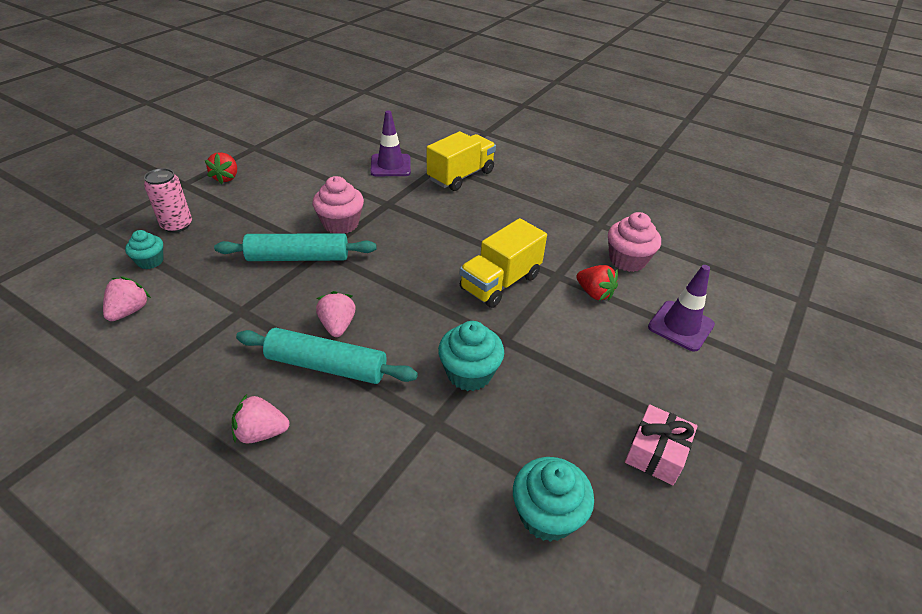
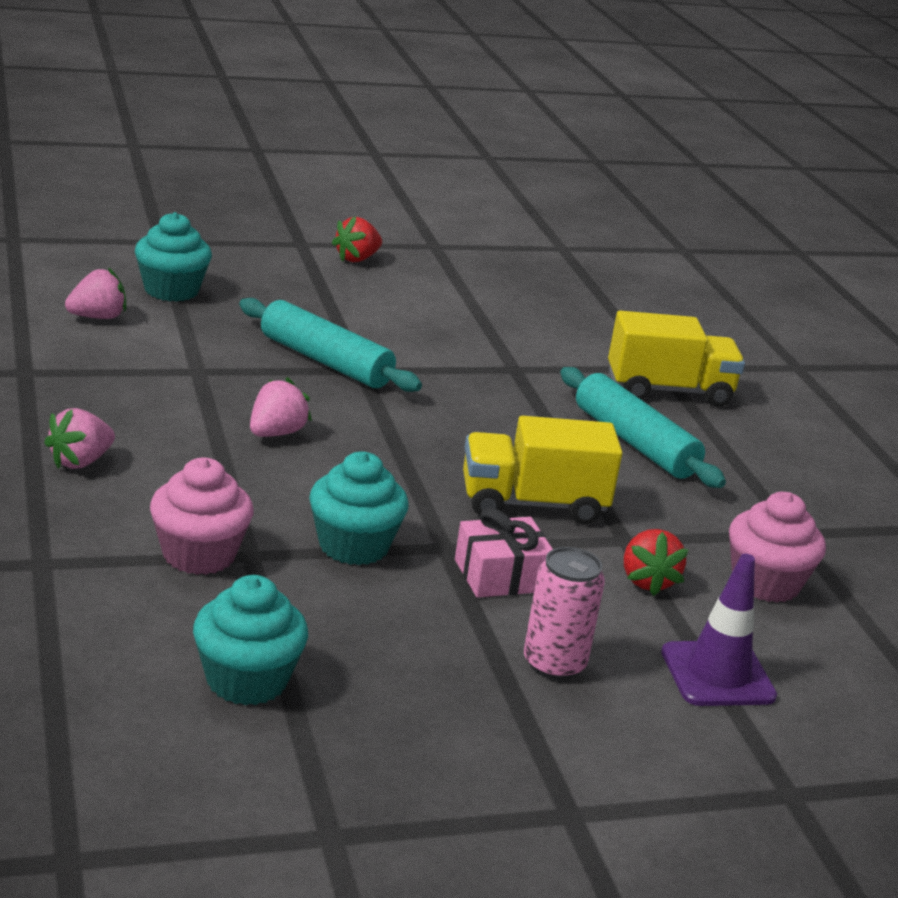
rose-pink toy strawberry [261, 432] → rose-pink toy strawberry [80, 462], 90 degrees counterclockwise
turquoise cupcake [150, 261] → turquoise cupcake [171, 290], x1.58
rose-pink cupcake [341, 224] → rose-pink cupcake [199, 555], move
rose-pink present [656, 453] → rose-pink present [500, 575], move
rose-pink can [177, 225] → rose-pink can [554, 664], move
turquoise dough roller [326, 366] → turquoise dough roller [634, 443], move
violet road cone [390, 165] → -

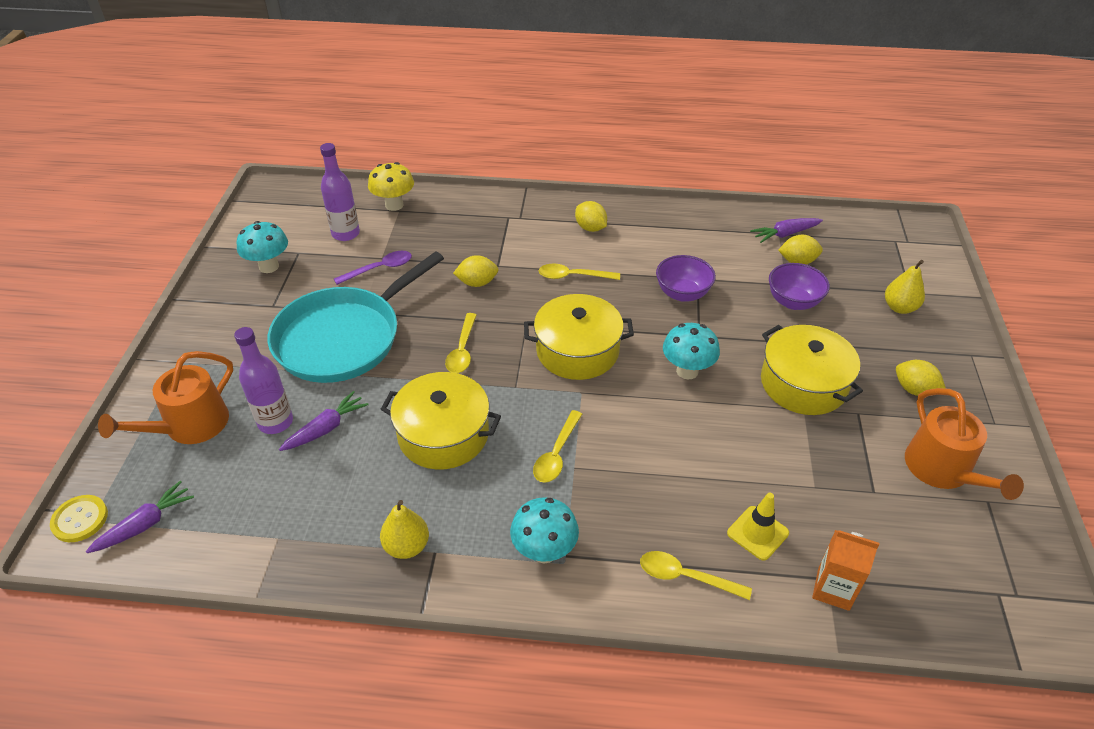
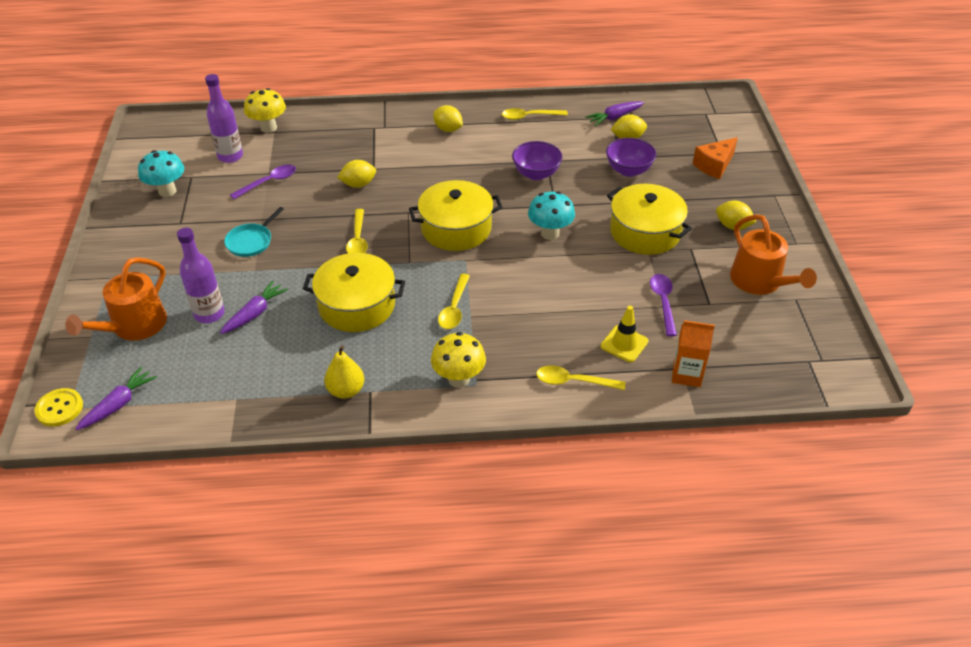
turquoise pan [343, 338] → turquoise pan [251, 242], x0.42
turquoise toadstool [544, 551] → yellow toadstool [459, 379]
yellow teaspoon [573, 276] → yellow teaspoon [529, 117], move
- → violet teaspoon [663, 302]
yellow toy pear [899, 307] → bright orange cheese wedge [714, 165]

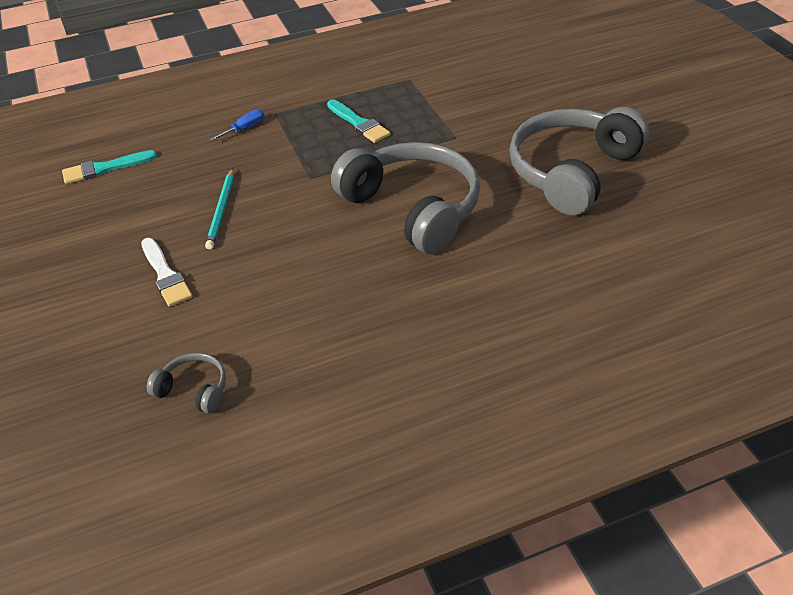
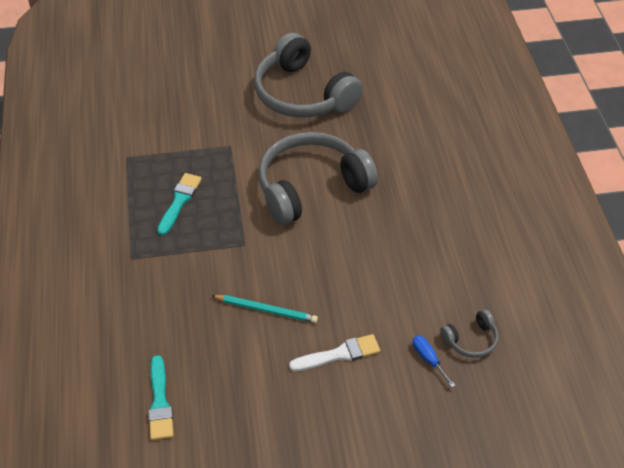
turquoise paint brush [359, 123] → turquoise paint brush [179, 201], 45 degrees counterclockwise
cobalt screwdriver [245, 128] → cobalt screwdriver [428, 359], move
gray over-ear headphones [194, 390] → gray over-ear headphones [471, 340], 150 degrees counterclockwise

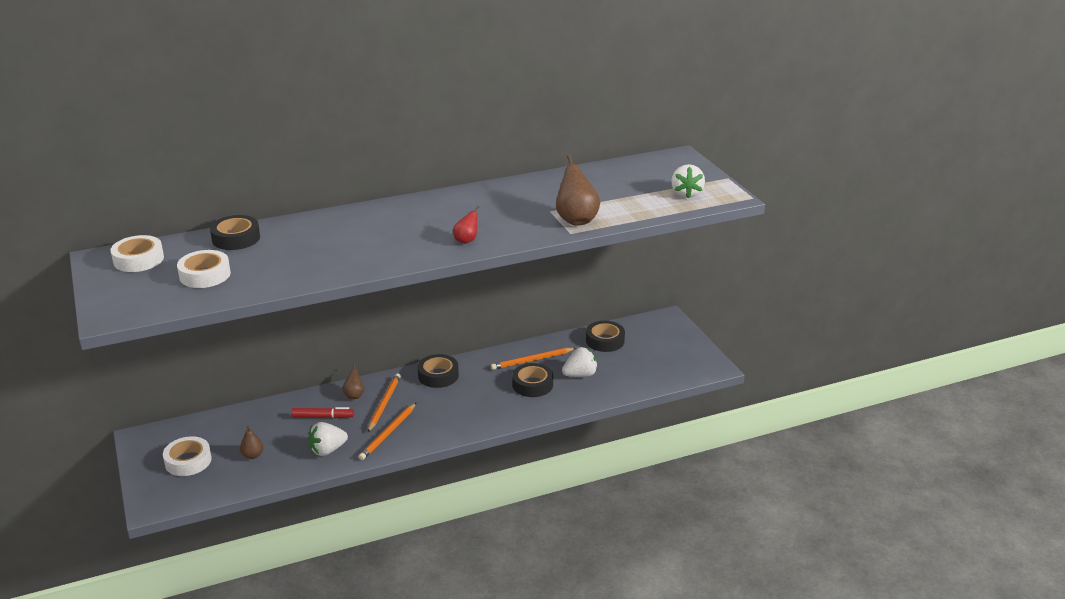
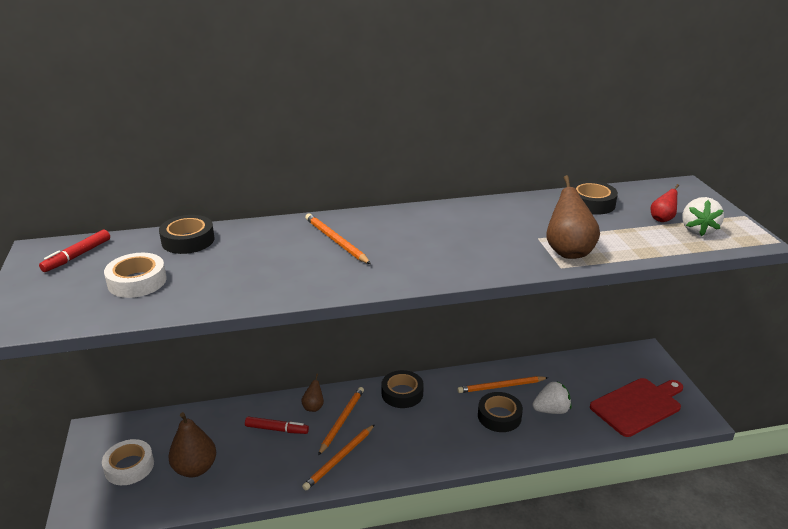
pure white tape [138, 259] → red felt pen [77, 256]
russet toy pear [253, 455] → russet toy pear [195, 468], x1.87
- → bright orange wooden pencil [336, 241]
ebony tape [605, 341] → ebony tape [591, 203], move
- → red cutting board [638, 406]
red toy pear [466, 240] → red toy pear [662, 219], move
pure white toy strawberry [327, 450] → -

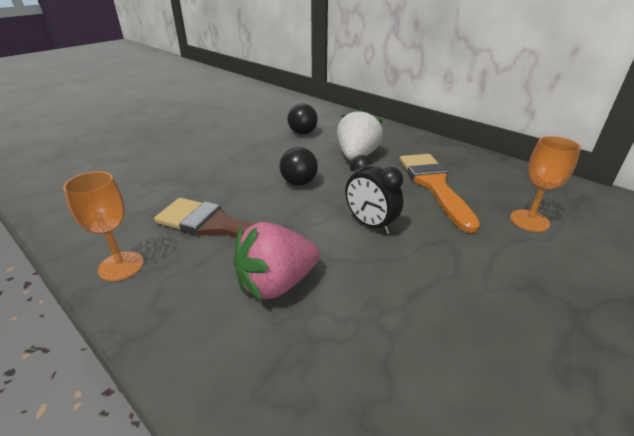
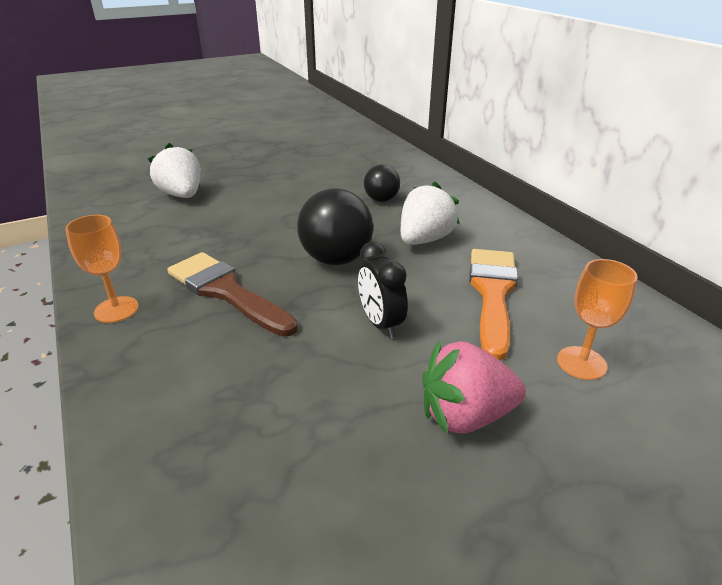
- → pure white toy strawberry [182, 195]
ebony ball [299, 183] → ebony ball [336, 259], x1.68
rose-pink toy strawberry [276, 284] → rose-pink toy strawberry [465, 415], move

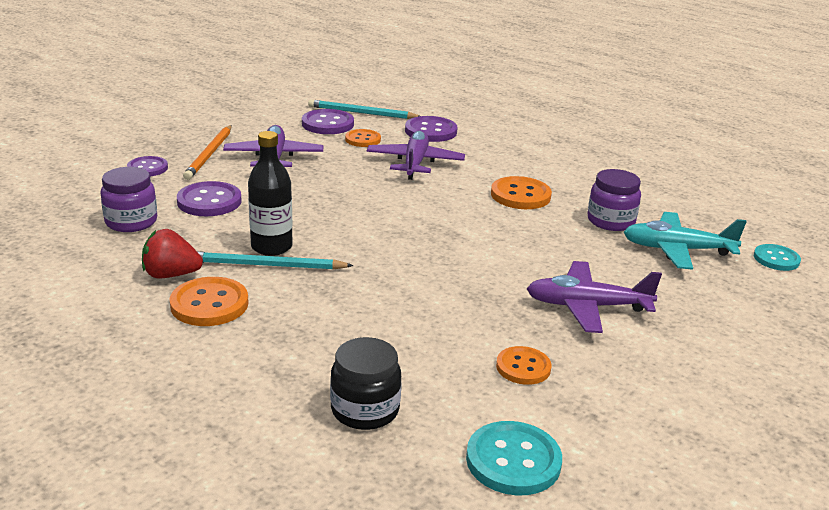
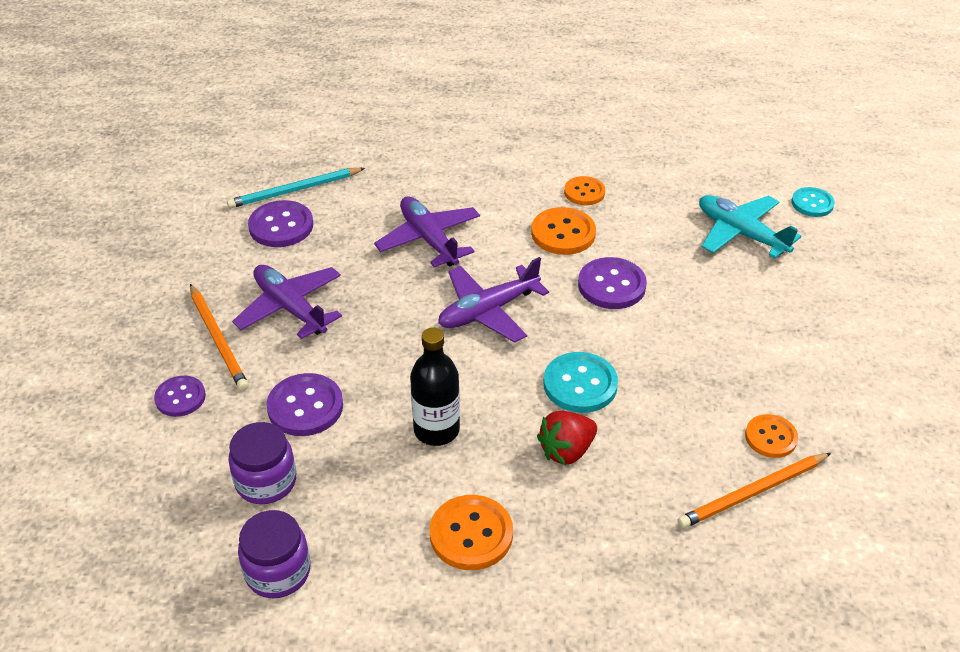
violet jam jar [611, 221] → violet jam jar [278, 572], move
violet aeroplane [587, 306] → violet aeroplane [488, 311], move
red toy strawberry [171, 275] → red toy strawberry [566, 451], move
turquoise shirt button [513, 461] → turquoise shirt button [580, 384], move
bright orange shirt button [363, 139] → bright orange shirt button [584, 192], move
violet shirt button [430, 131] → violet shirt button [611, 285], move
- → bright orange wooden pencil [752, 493]
turquoise aeroplane [677, 250] → turquoise aeroplane [741, 233], 75 degrees clockwise
turquoise wooden pencil [266, 265] → -
ebony jam jar [365, 410] → -

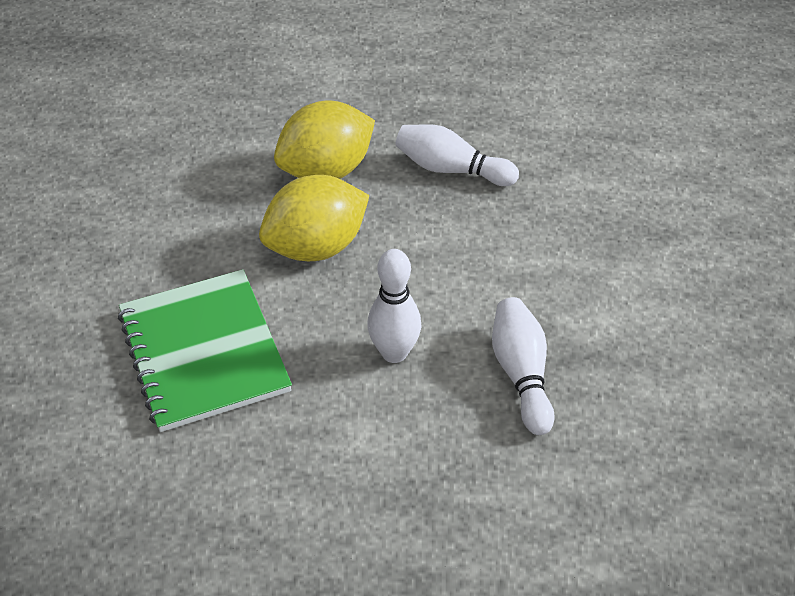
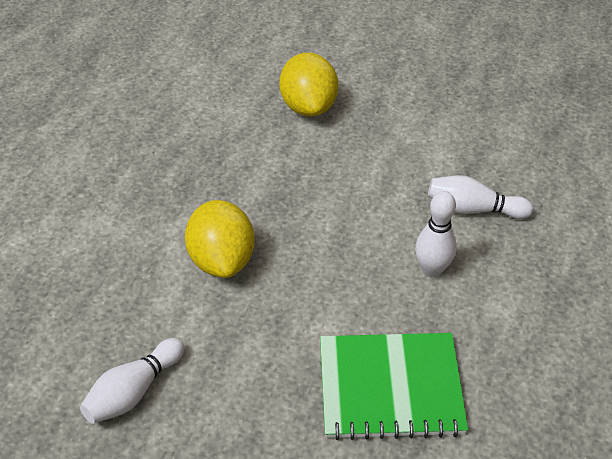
pure white bowling pin [451, 169] → pure white bowling pin [134, 391], move
yellow lemon [316, 247] → yellow lemon [308, 106], move

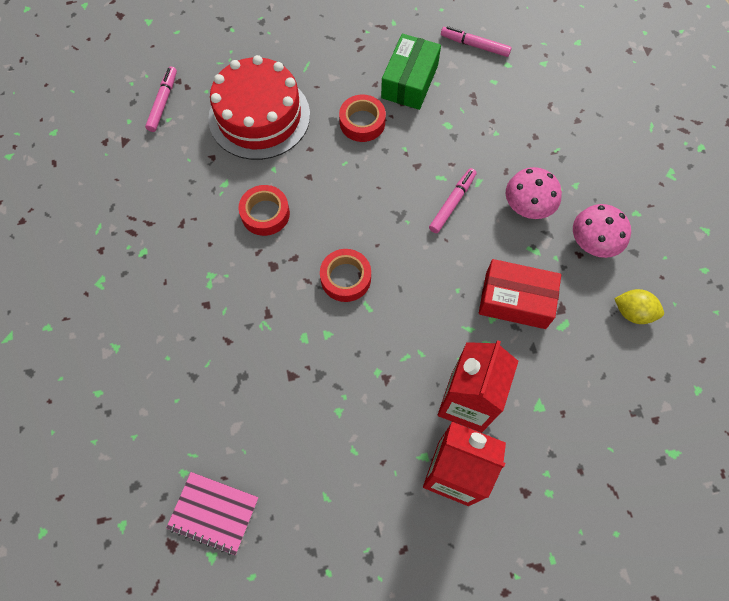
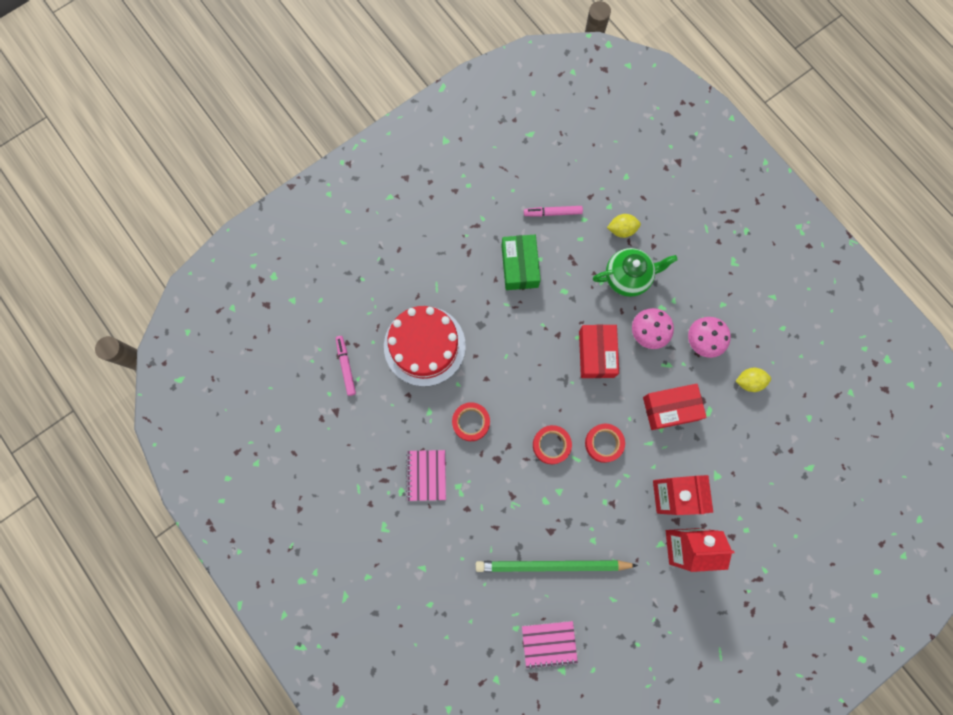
- → rose-pink notepad [426, 475]
- → green wooden pencil [552, 565]
rose-pink felt pen [452, 203] → red parcel [596, 354]
red tape [362, 122] → red tape [603, 443], move
- → green china teapot [628, 277]
- → yellow lemon [621, 230]

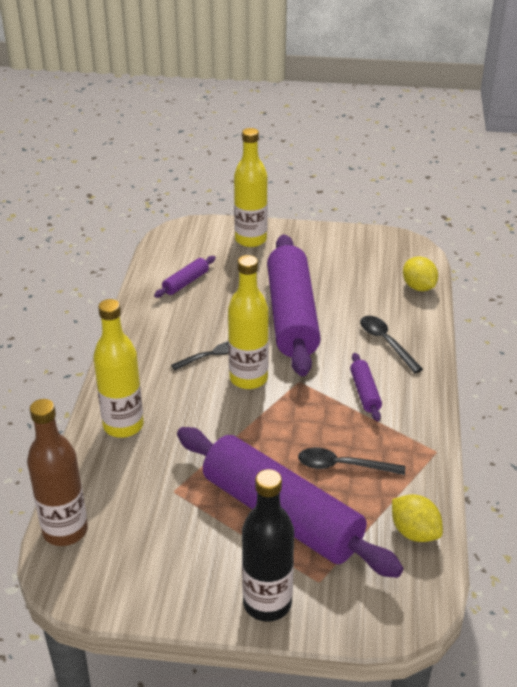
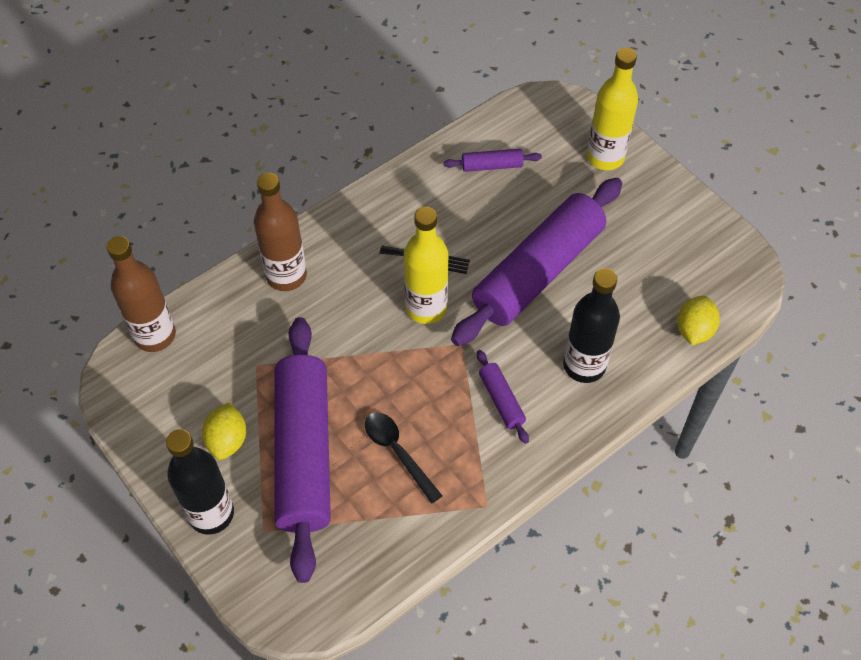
yellow lemon [414, 532] → yellow lemon [227, 440], move
yellow flask [123, 426] → russet flask [286, 276]
violet dough roller [365, 392] → violet dough roller [501, 400], 60 degrees counterclockwise
ebony teaspoon [386, 342] → ebony flask [584, 366]

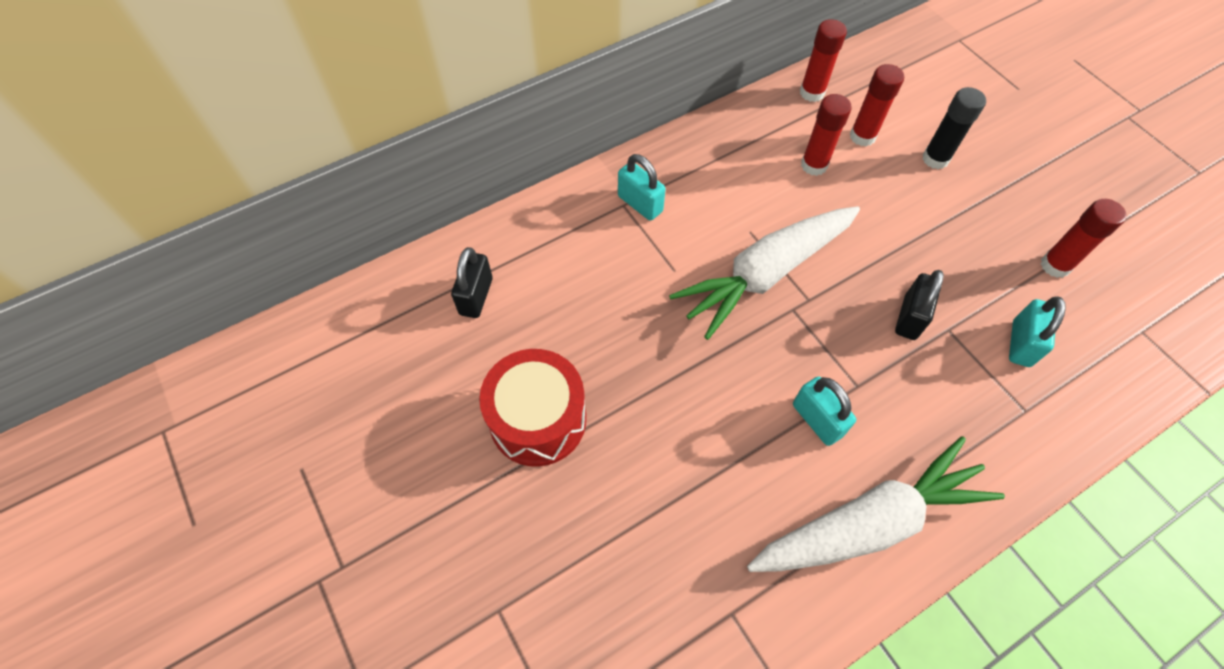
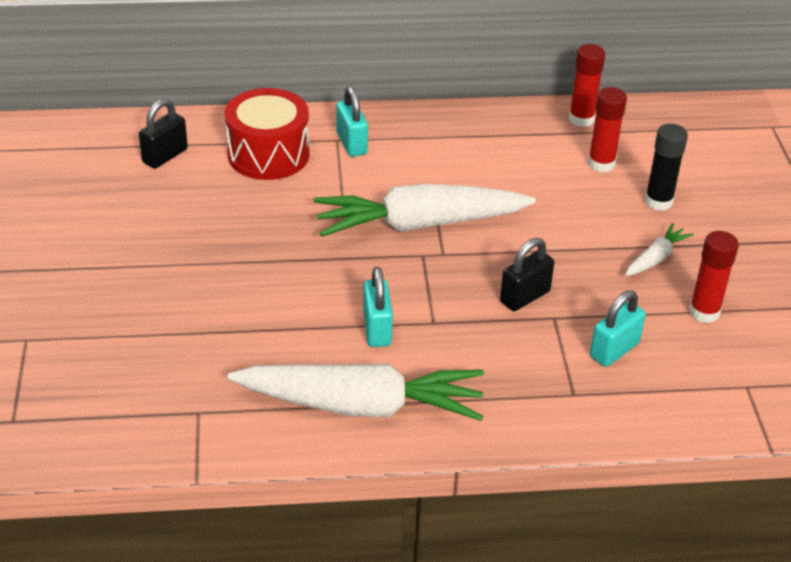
red drum [538, 419] → red drum [268, 154], move
- → pure white toy carrot [655, 258]
red stick of glue [814, 165] → -

